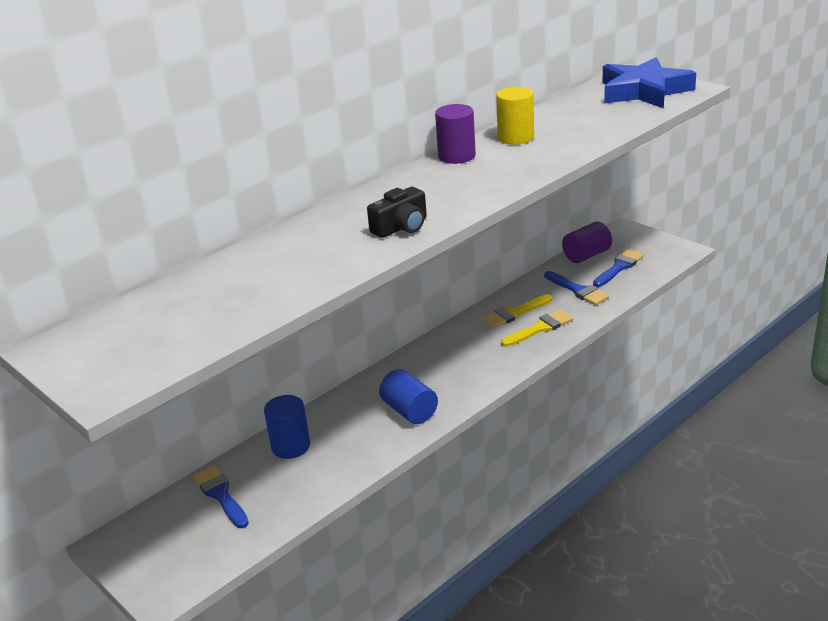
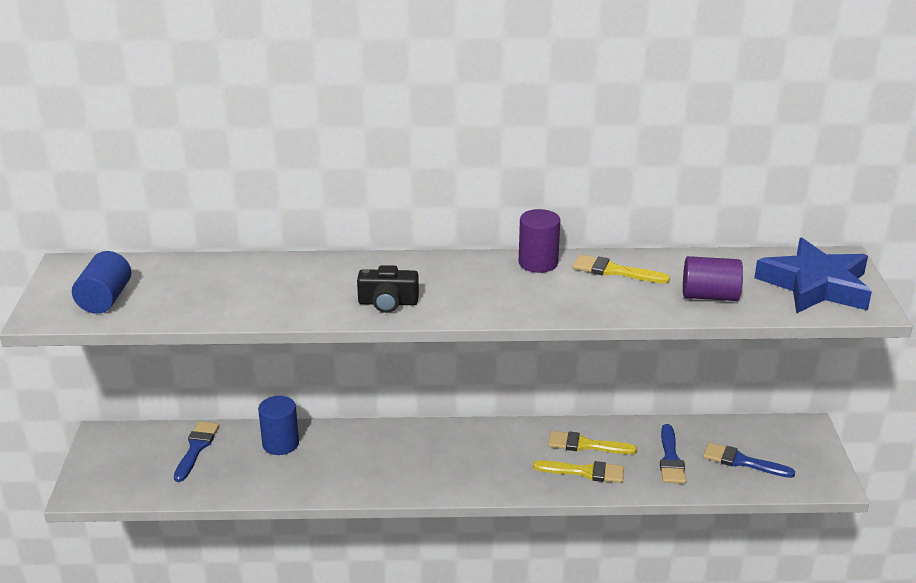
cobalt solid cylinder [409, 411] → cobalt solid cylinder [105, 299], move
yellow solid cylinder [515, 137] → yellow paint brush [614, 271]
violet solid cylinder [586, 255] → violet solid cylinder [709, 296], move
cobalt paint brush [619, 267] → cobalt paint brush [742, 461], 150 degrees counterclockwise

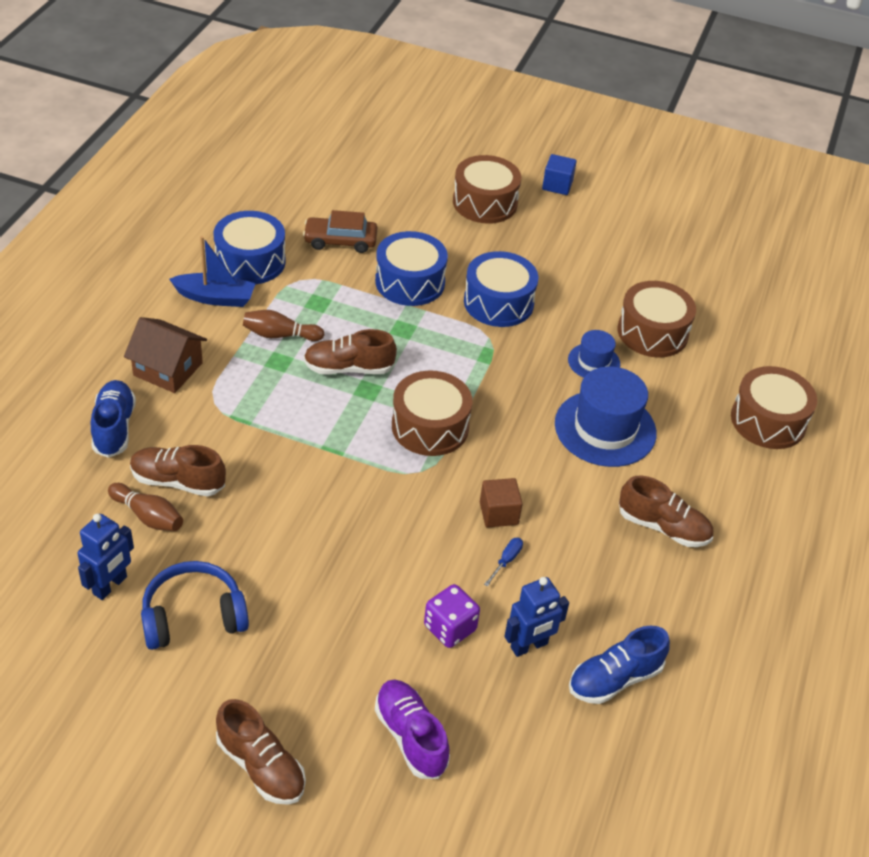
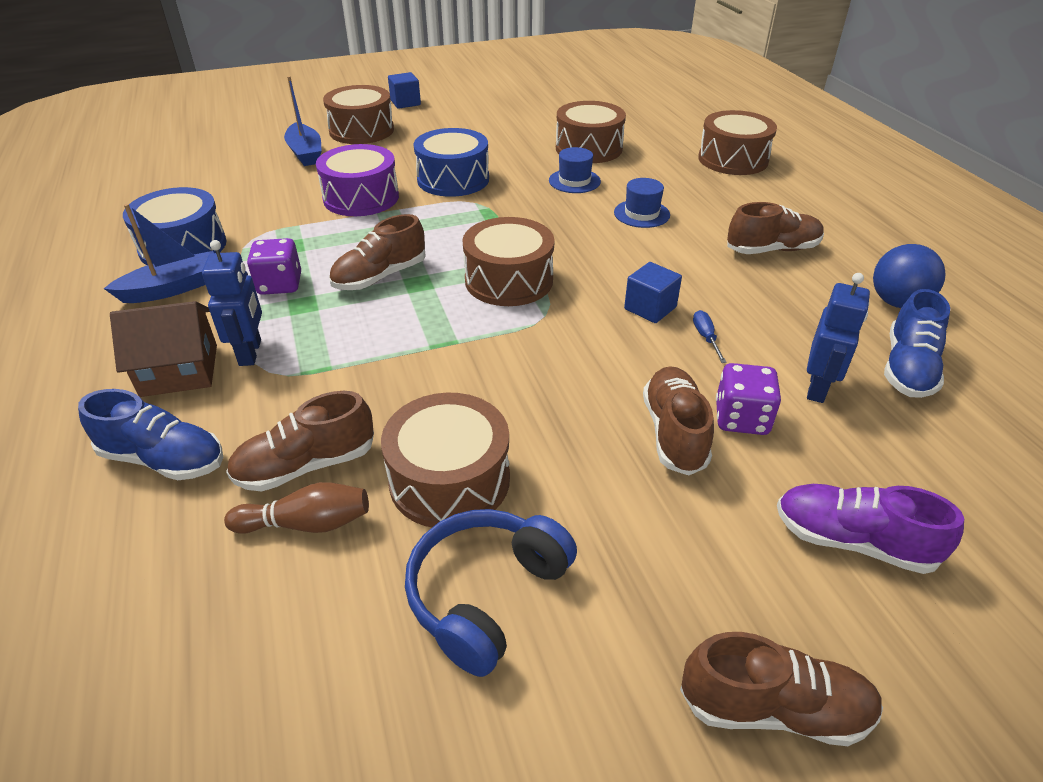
cobalt sneaker [114, 427] → cobalt sneaker [164, 459], 150 degrees clockwise
cobalt toy robot [110, 586] → cobalt toy robot [251, 352], move
russet bowling pin [280, 335] → violet die [280, 285]
- → cobalt boat [305, 153]
cobalt drum [410, 282] → violet drum [361, 198]
- → russet drum [449, 479]
cobalt hat [605, 428] → cobalt hat [641, 214], x0.54
russet cube [498, 513] → cobalt cube [650, 308]
- → russet sneaker [674, 432]
- → cobalt ball [897, 302]
russet automobile [340, 241] → -

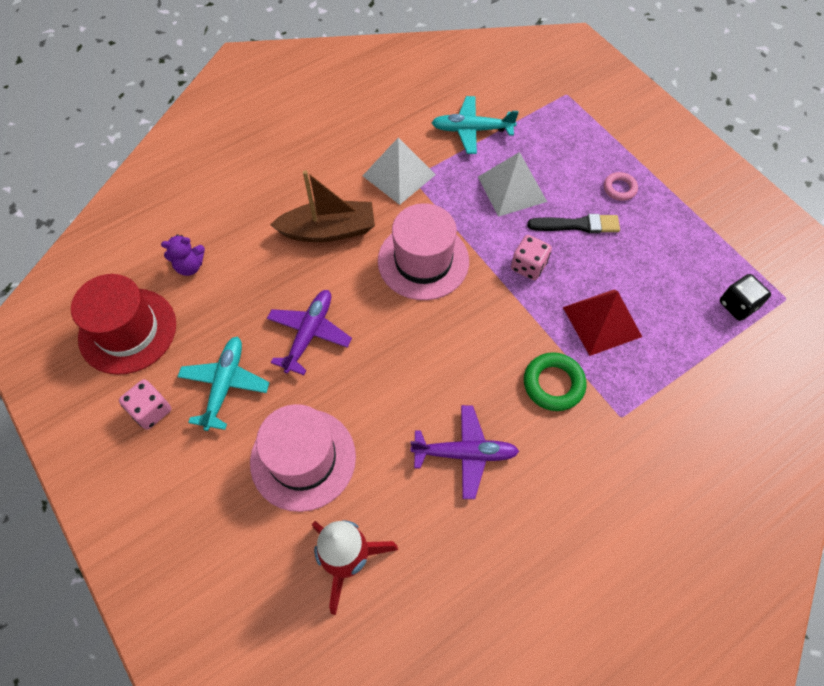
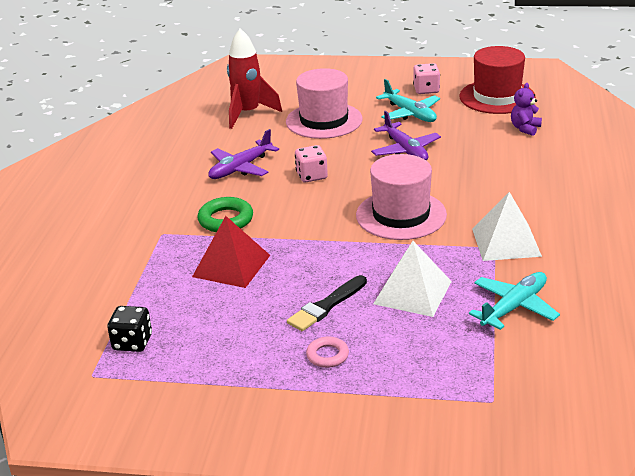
rose-pink die [528, 266] → rose-pink die [311, 176], move
russet boat [328, 230] → -

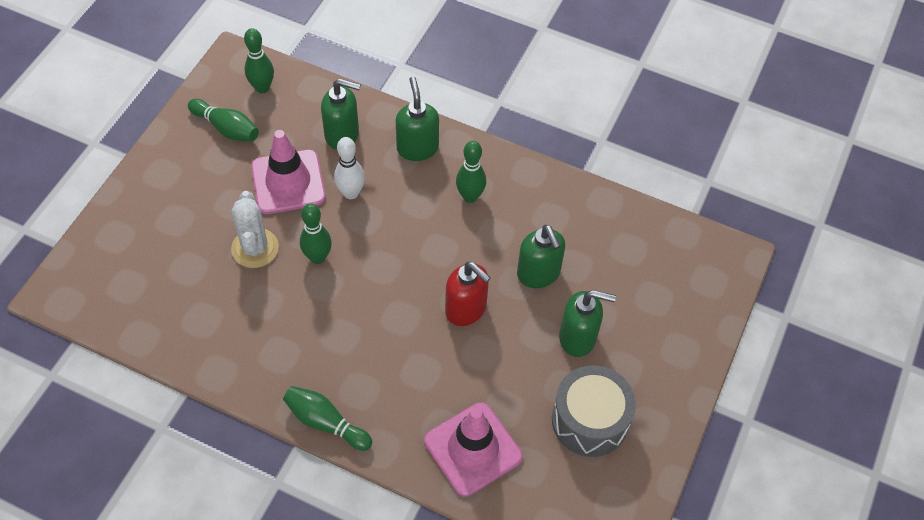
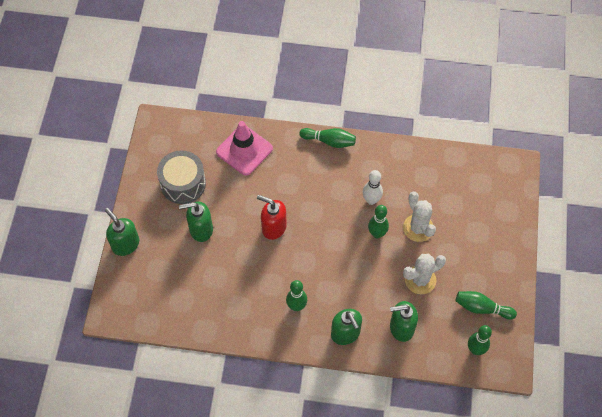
green soap dispenser [538, 274] → green soap dispenser [125, 244], move
pure white bowling pin [351, 193] → pure white bowling pin [371, 200], move
rose-pink road cone [288, 182] → pure white cactus [420, 280]

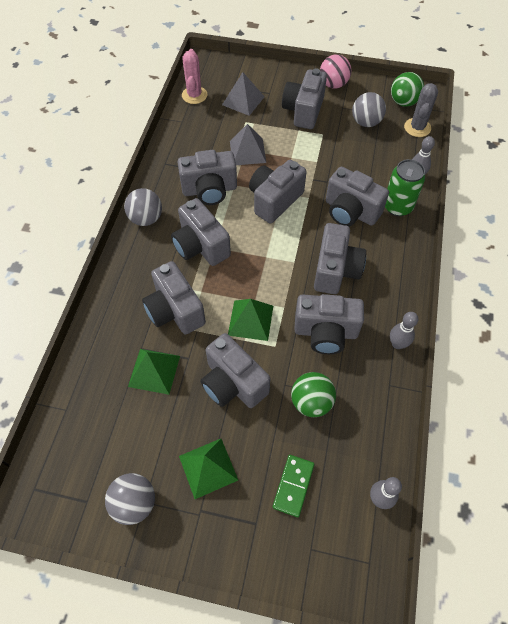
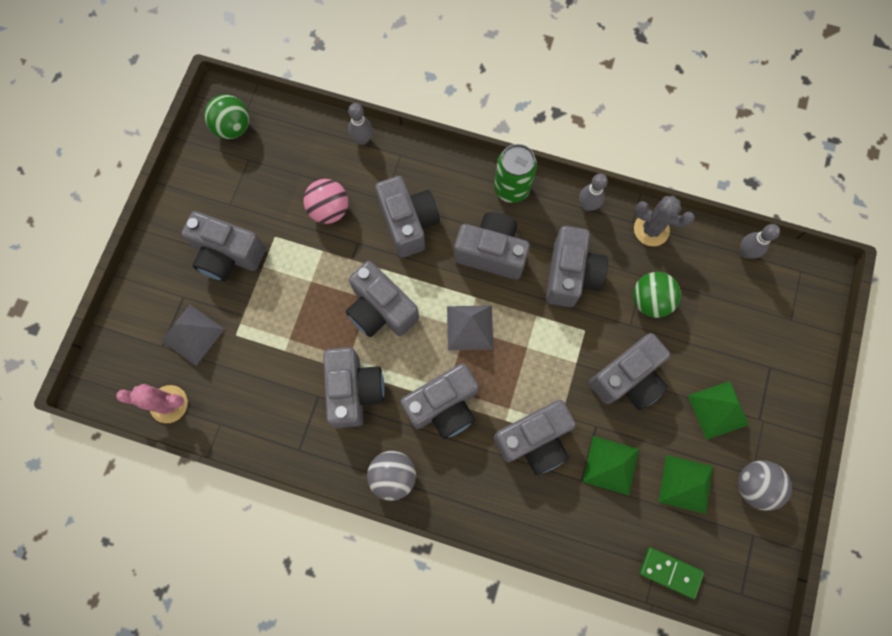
rose-pink ball [333, 84] → rose-pink ball [329, 210], move
gray camera [350, 211] → gray camera [408, 223], 60 degrees counterclockwise
gray solid pyramid [247, 151] → gray solid pyramid [469, 327], move
green can [397, 206] → green can [511, 188], move
gray cactus [417, 128] → gray cactus [651, 229], move
green domino [293, 486] → green domino [670, 572], move
green solid pyramid [250, 320] → green solid pyramid [685, 484], move
gray ball [366, 122] → -

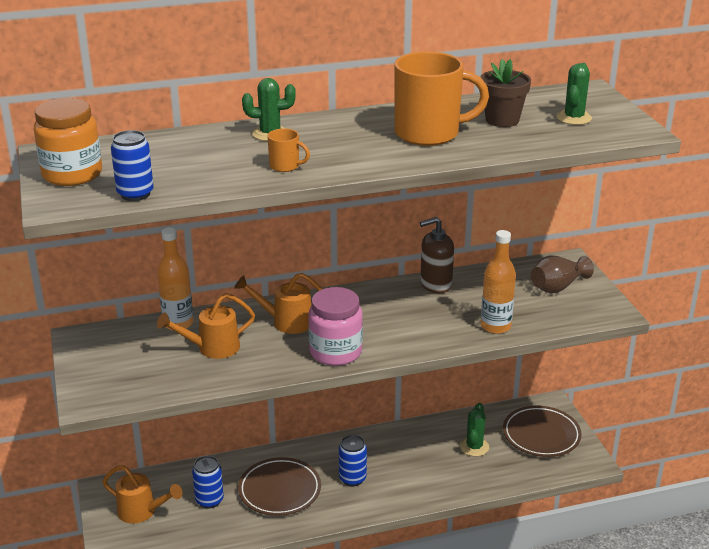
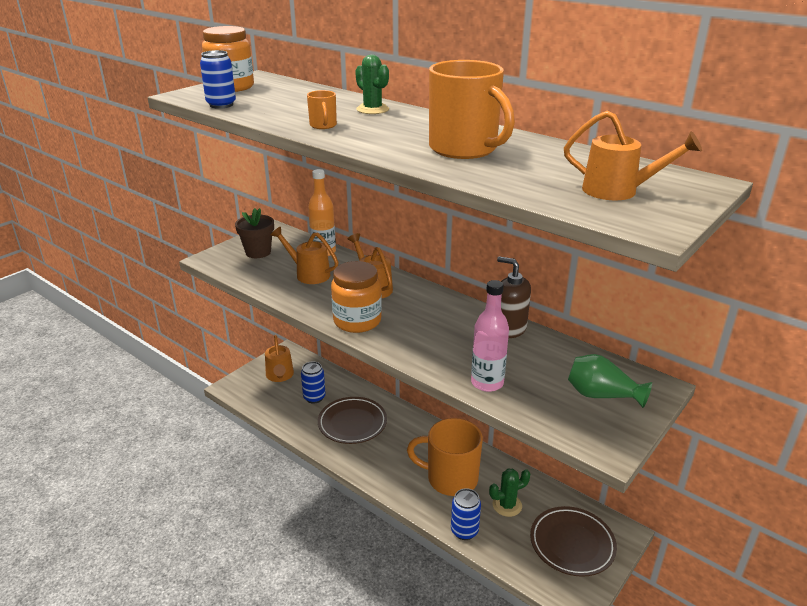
russet flower pot [502, 120] → russet flower pot [258, 252], move
rose-pink jam jar [335, 352] → bright orange jam jar [357, 321]
- → bright orange coffee mug [450, 478]
cobalt can [352, 478] → cobalt can [464, 531], move
bright orange flask [495, 326] → rose-pink flask [487, 383]
green cactus [574, 118] → bright orange sprinkling can [618, 191]
russet flower vase [557, 287] → green flower vase [601, 395]

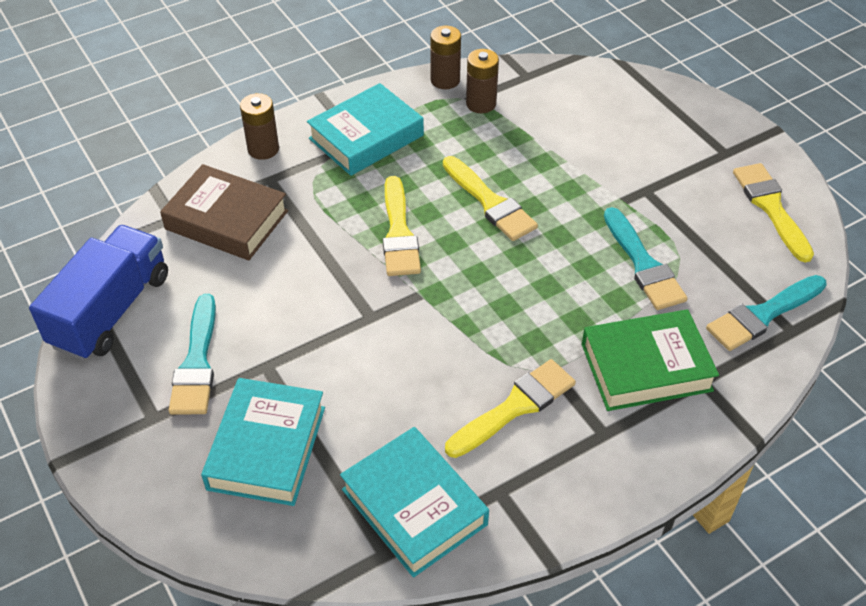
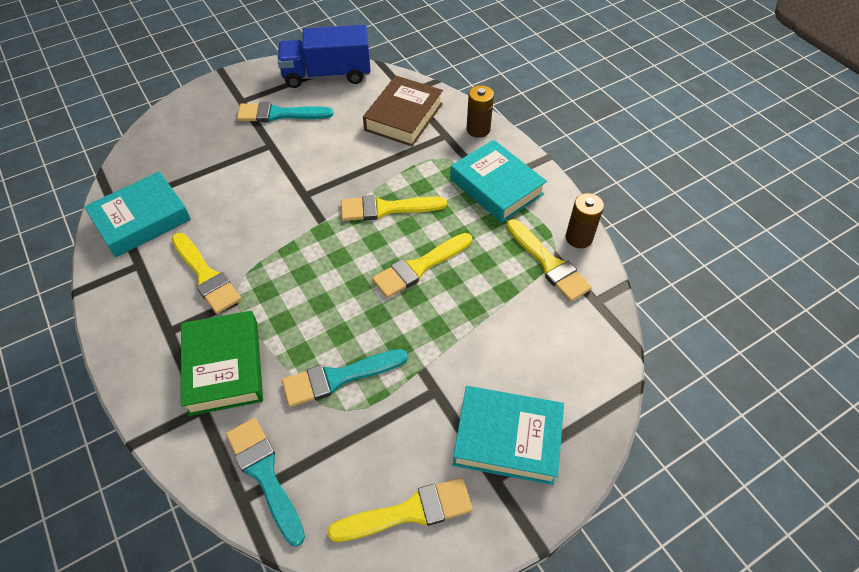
cobalt truck [111, 310] → cobalt truck [327, 75], 150 degrees clockwise
turquoise book [266, 448] → turquoise book [507, 438], move
russet AA battery [481, 104] → yellow paint brush [548, 263]

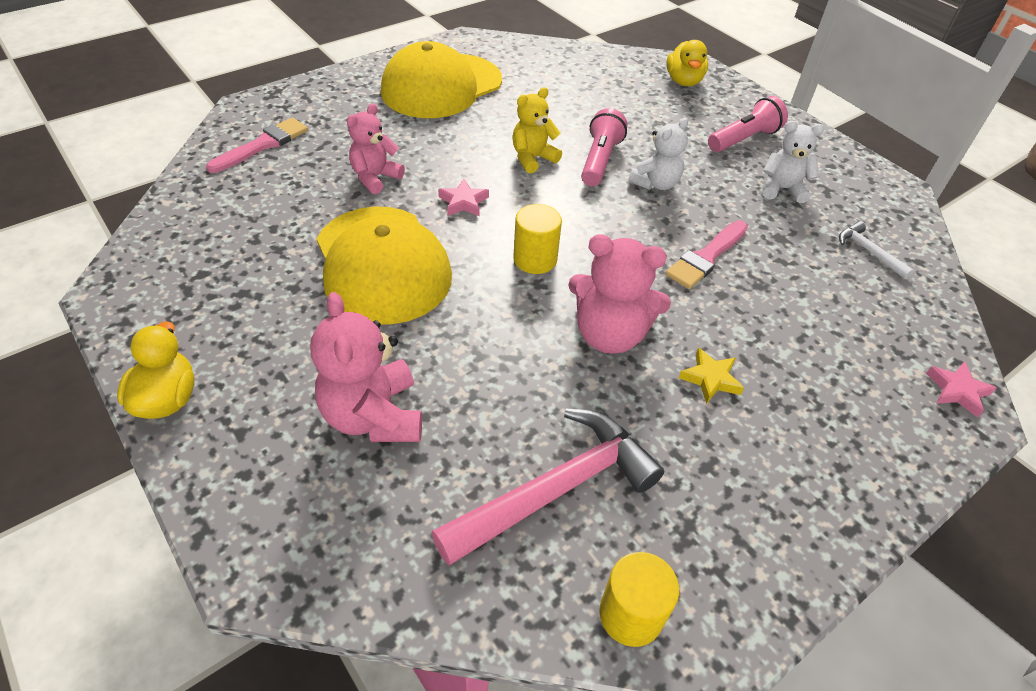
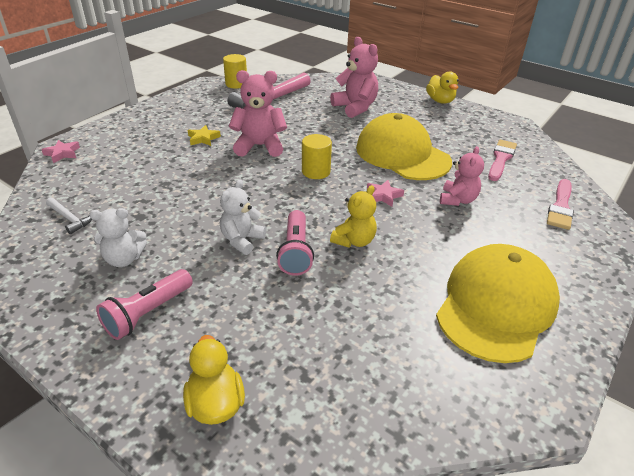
rose-pink paint brush [706, 257] → rose-pink paint brush [501, 159], move

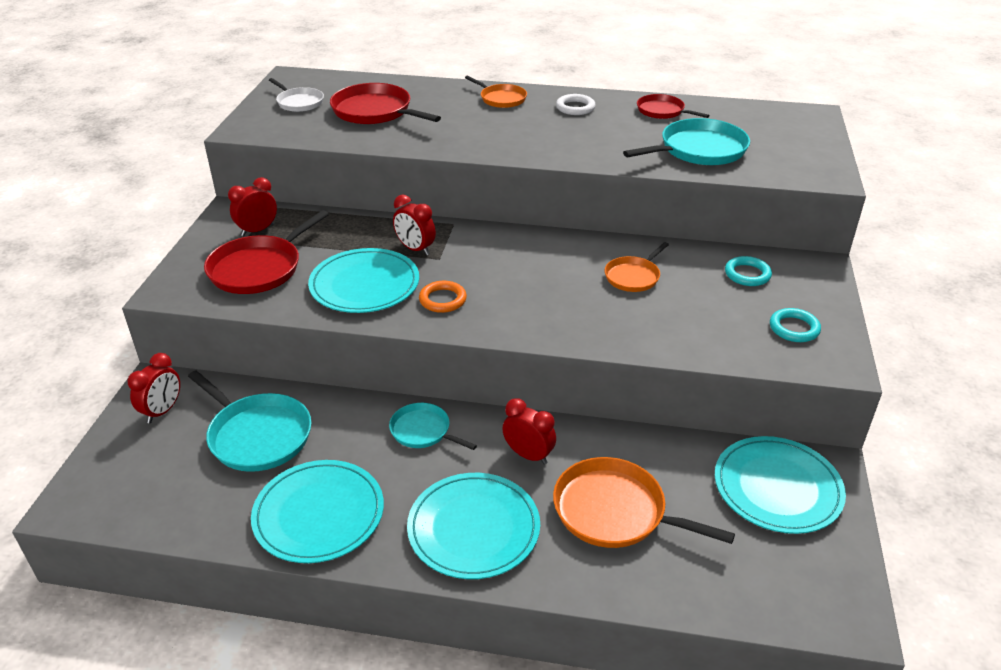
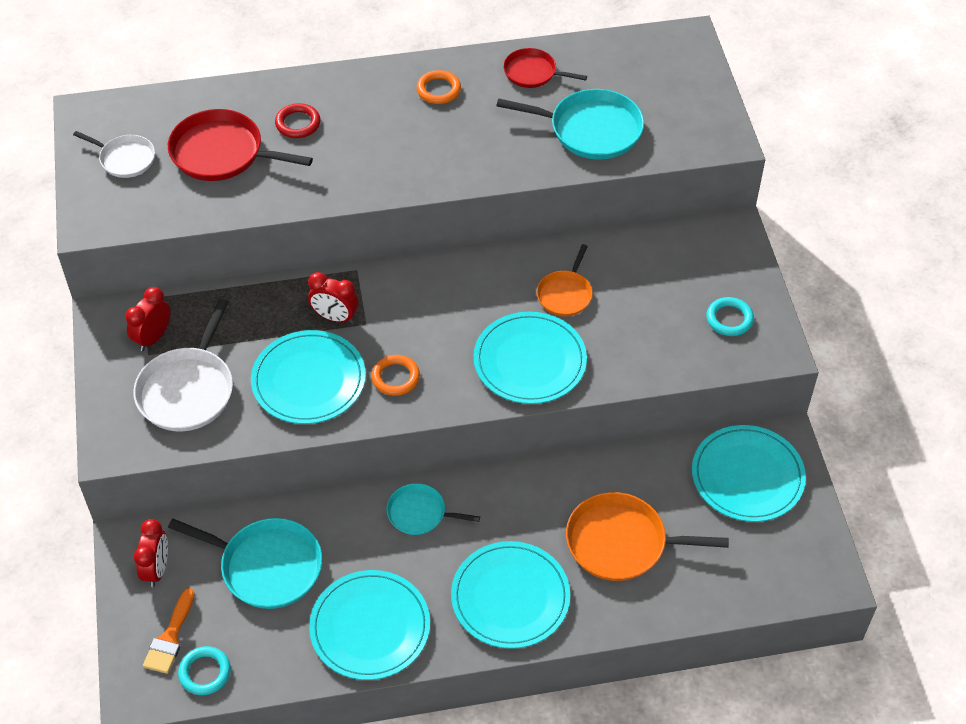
red pan [259, 268] → pure white pan [188, 390]
- → bright orange paint brush [170, 637]
turquoise hoop [747, 274] → turquoise hoop [205, 672], move
- → red hoop [298, 123]
pure white hoop [575, 108] → bright orange hoop [438, 90]
- → turquoise dinner plate [530, 361]
turquoise pan [699, 150] → turquoise pan [590, 129], 60 degrees clockwise
bright orange pan [501, 99] → -
red alarm clock [528, 455] → -

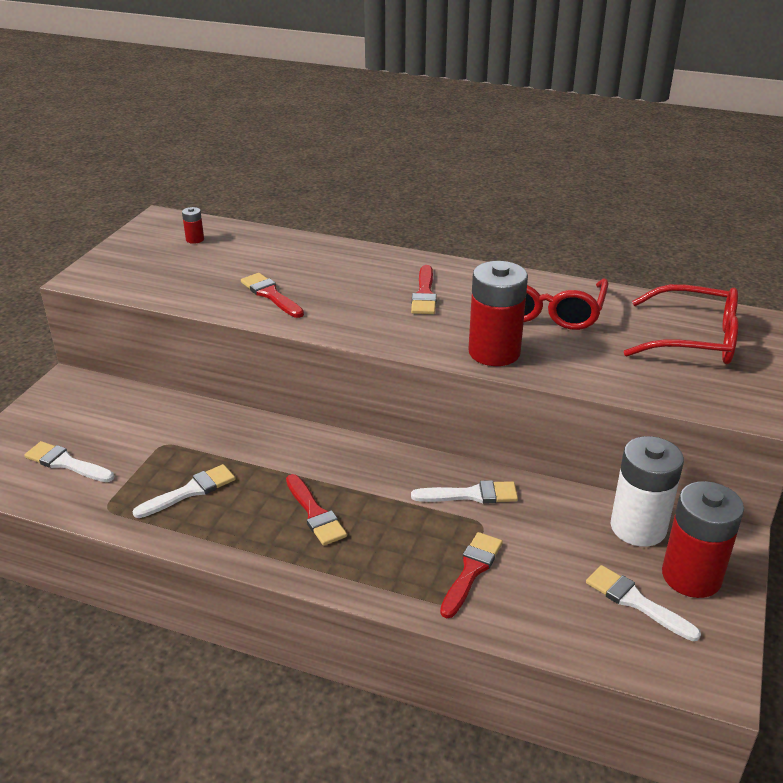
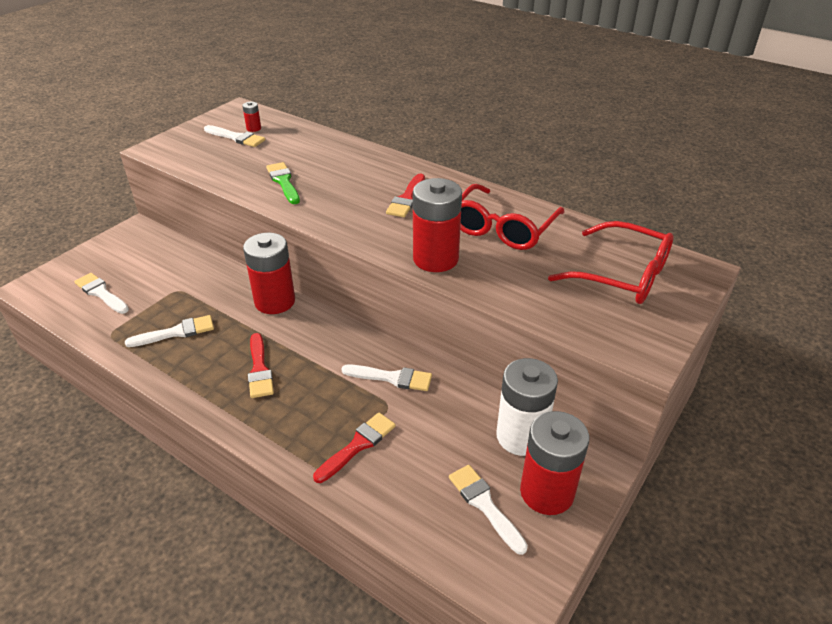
- → pure white paint brush [236, 137]
- → red AA battery [275, 301]
red paint brush [271, 295] → green paint brush [283, 182]

